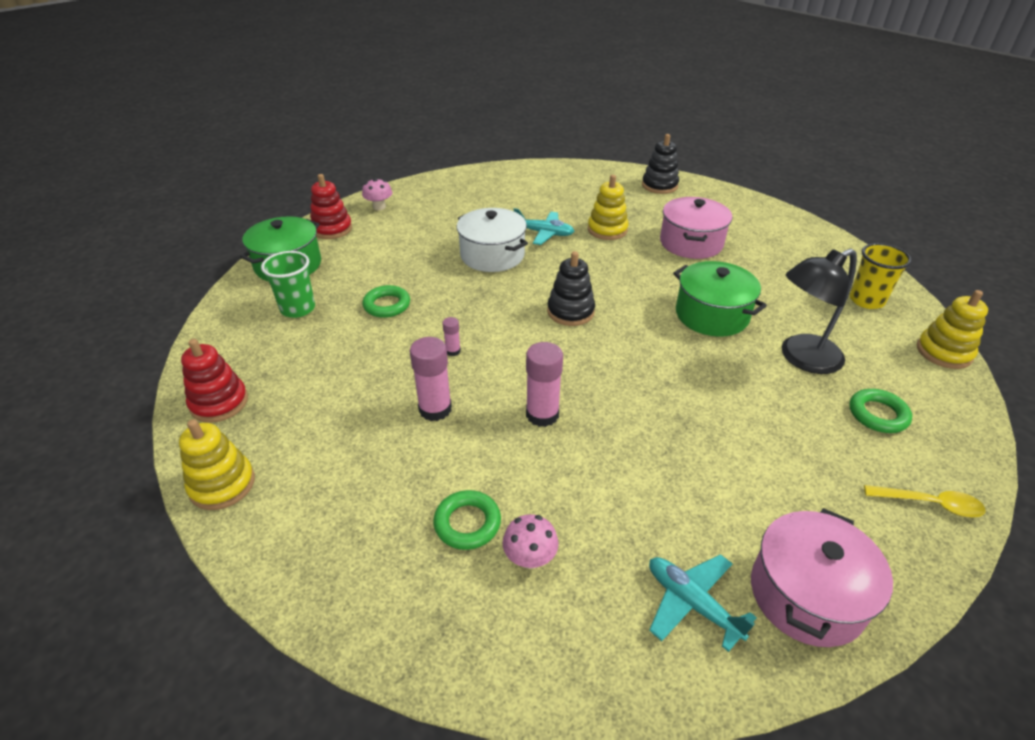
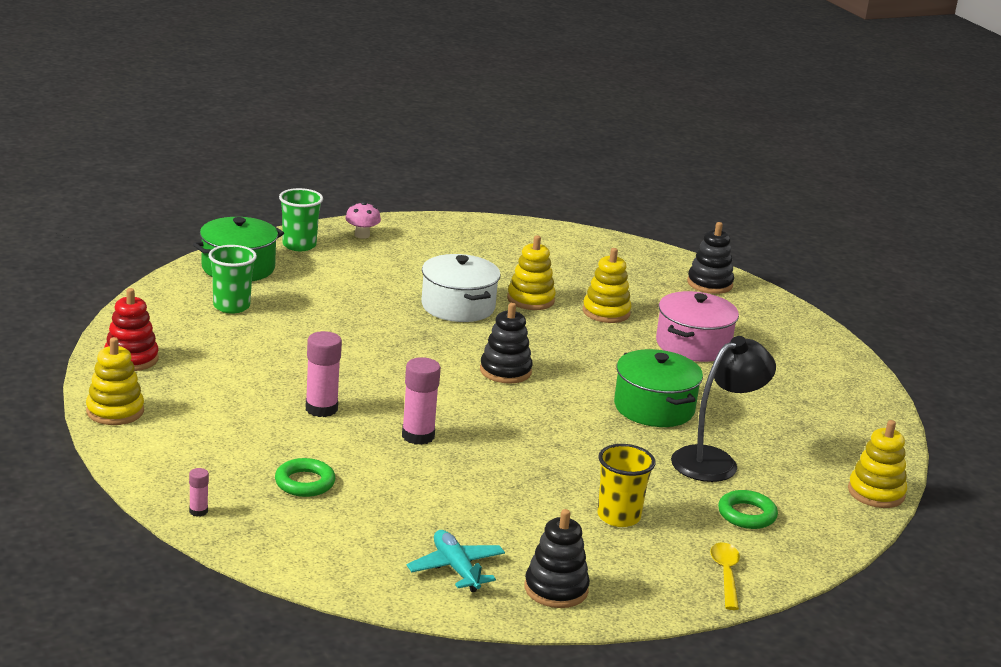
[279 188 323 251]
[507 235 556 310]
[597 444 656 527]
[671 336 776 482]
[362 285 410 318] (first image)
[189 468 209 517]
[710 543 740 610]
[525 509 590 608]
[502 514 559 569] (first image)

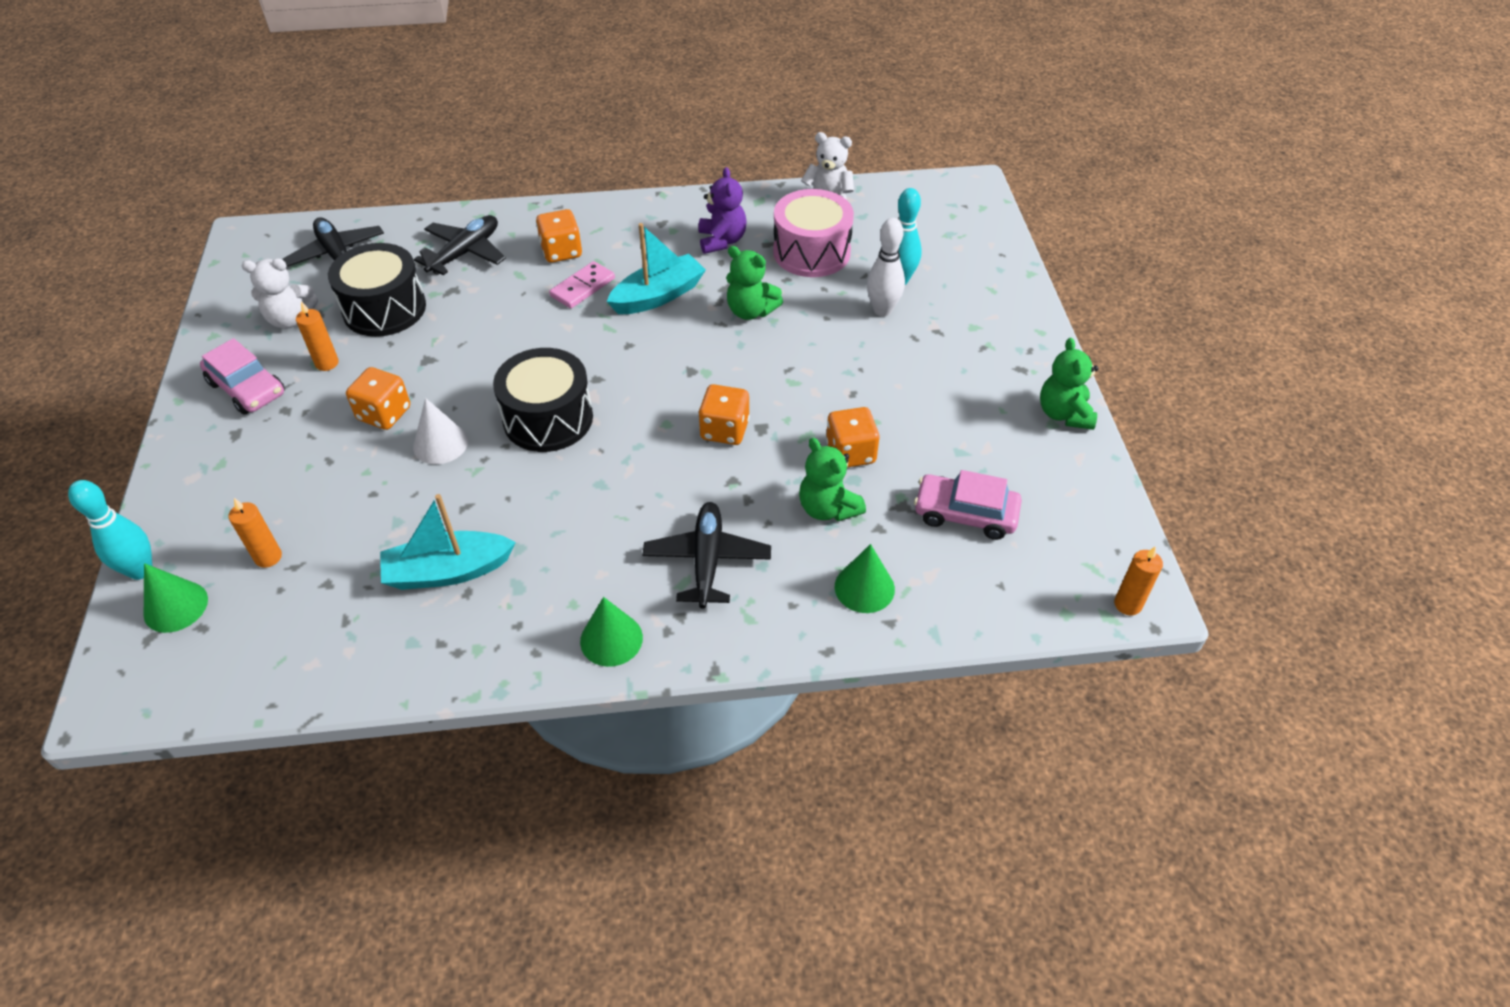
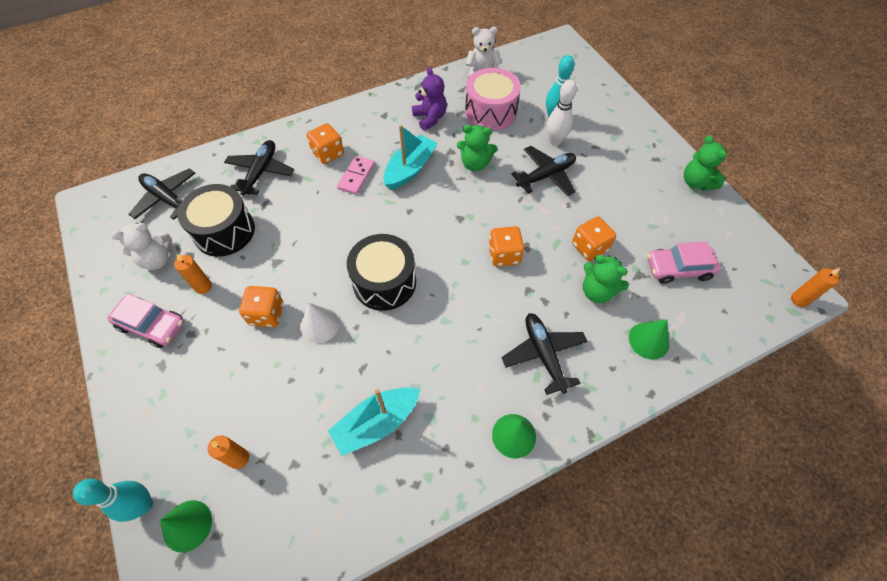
[511 146 576 196]

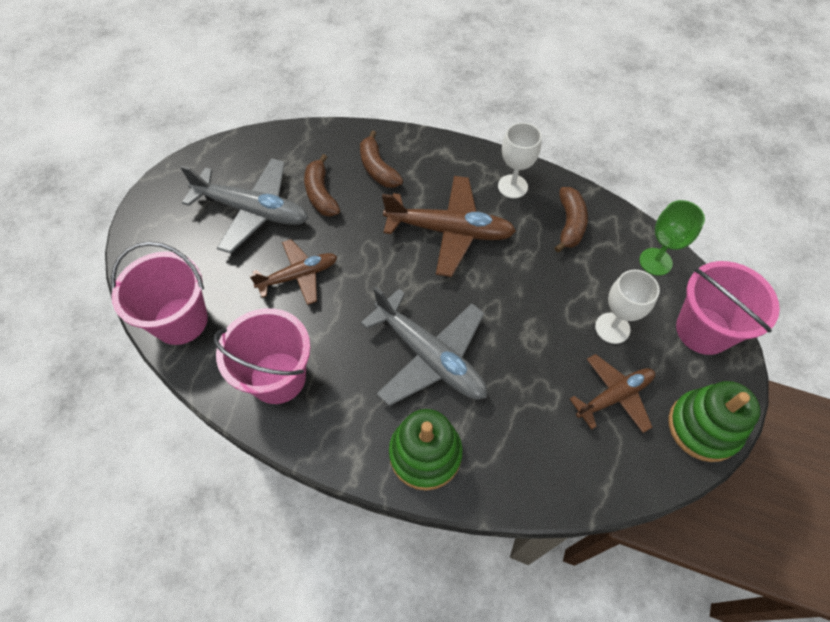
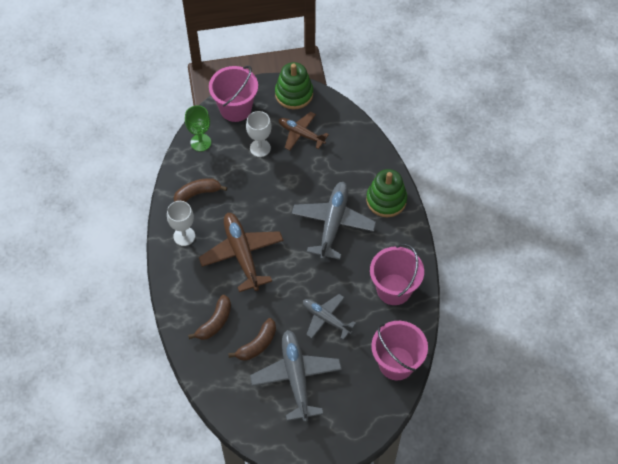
[303 294 356 340]

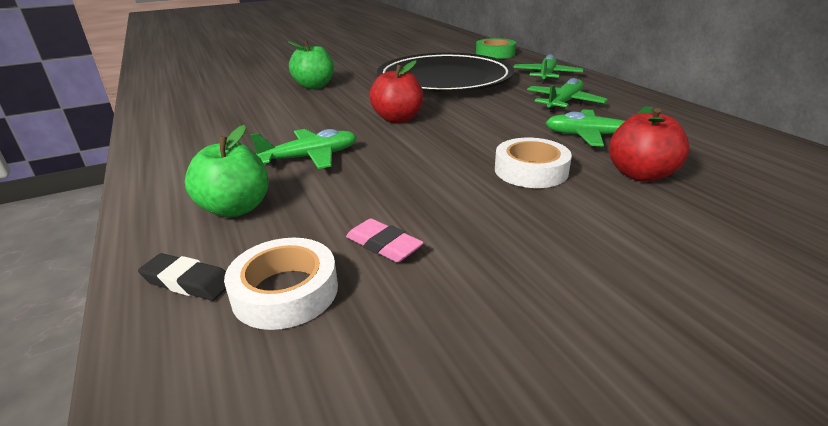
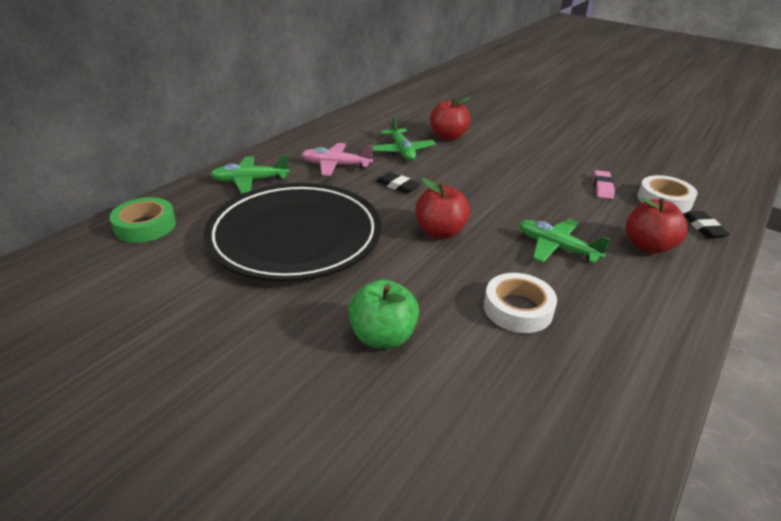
[301 143 373 176]
[626 197 688 254]
[484 273 557 333]
[376 172 420 194]

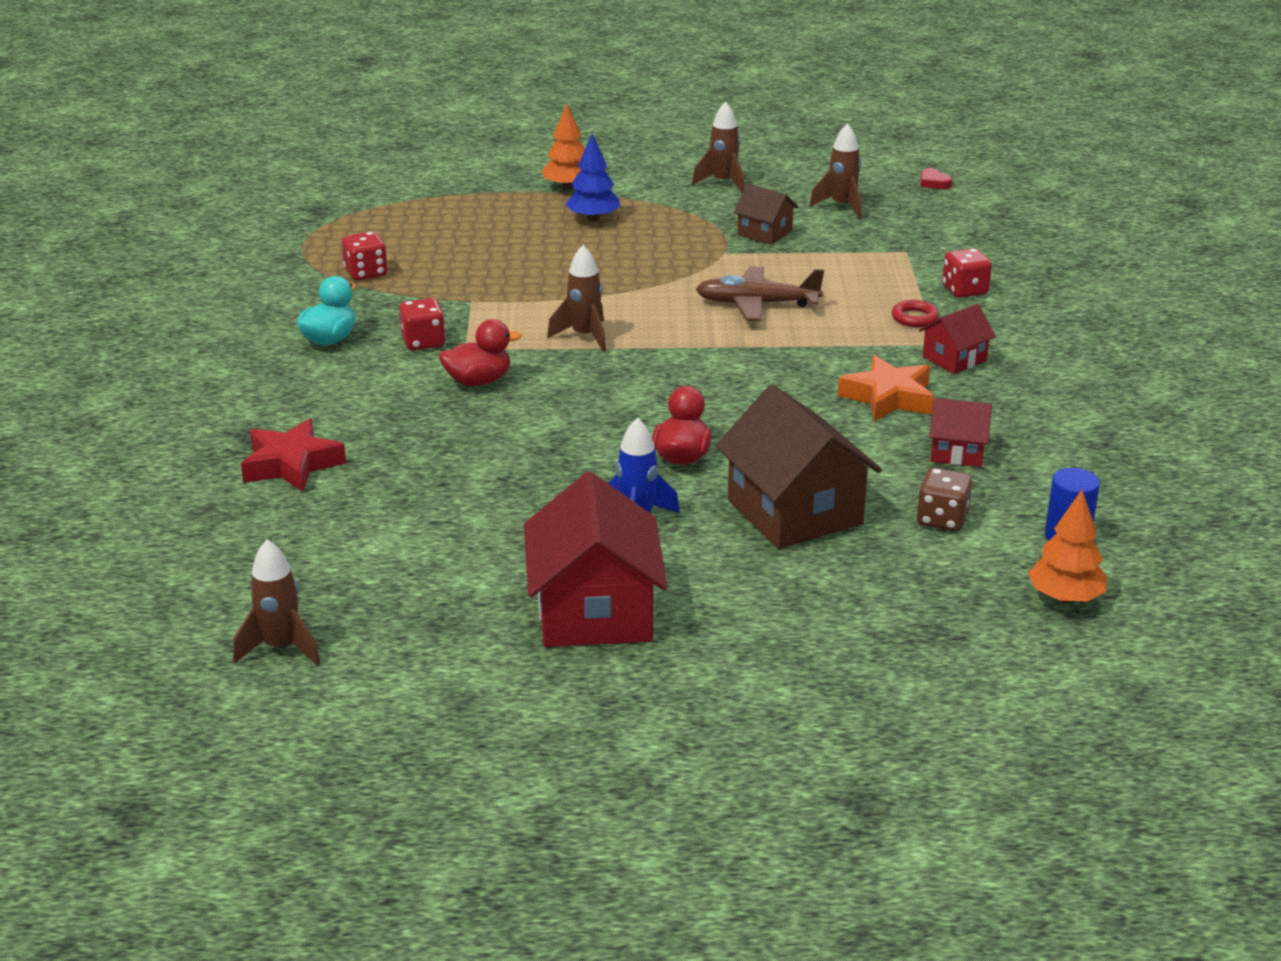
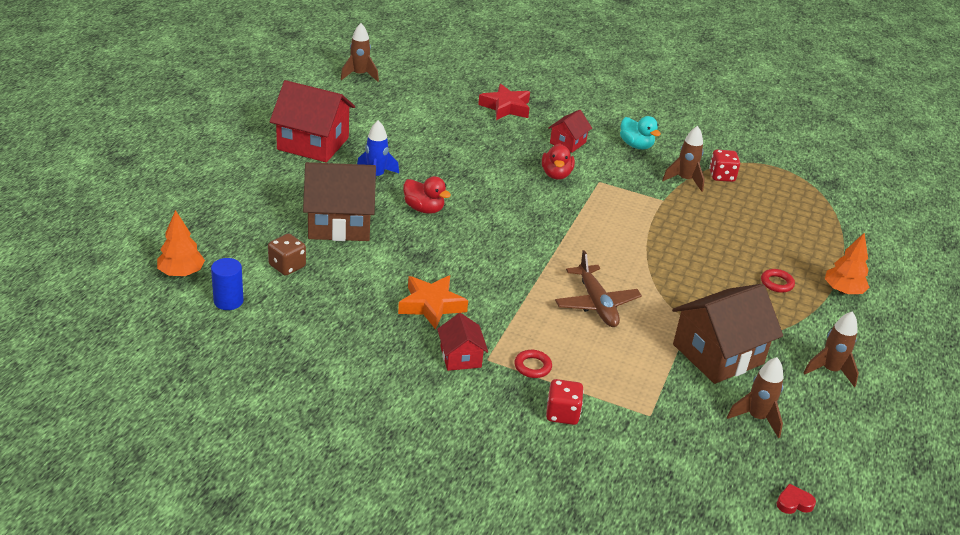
[761 269 795 293]
[672 284 783 384]
[662 126 705 192]
[555 250 642 327]
[399 298 446 350] (first image)
[548 110 592 153]

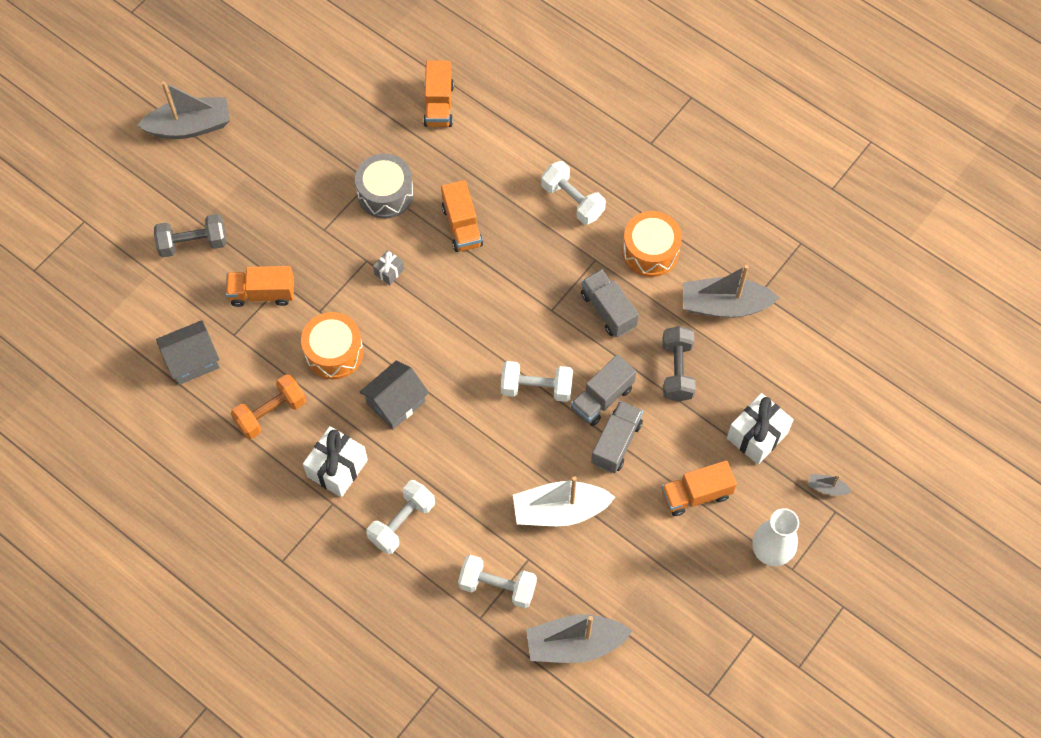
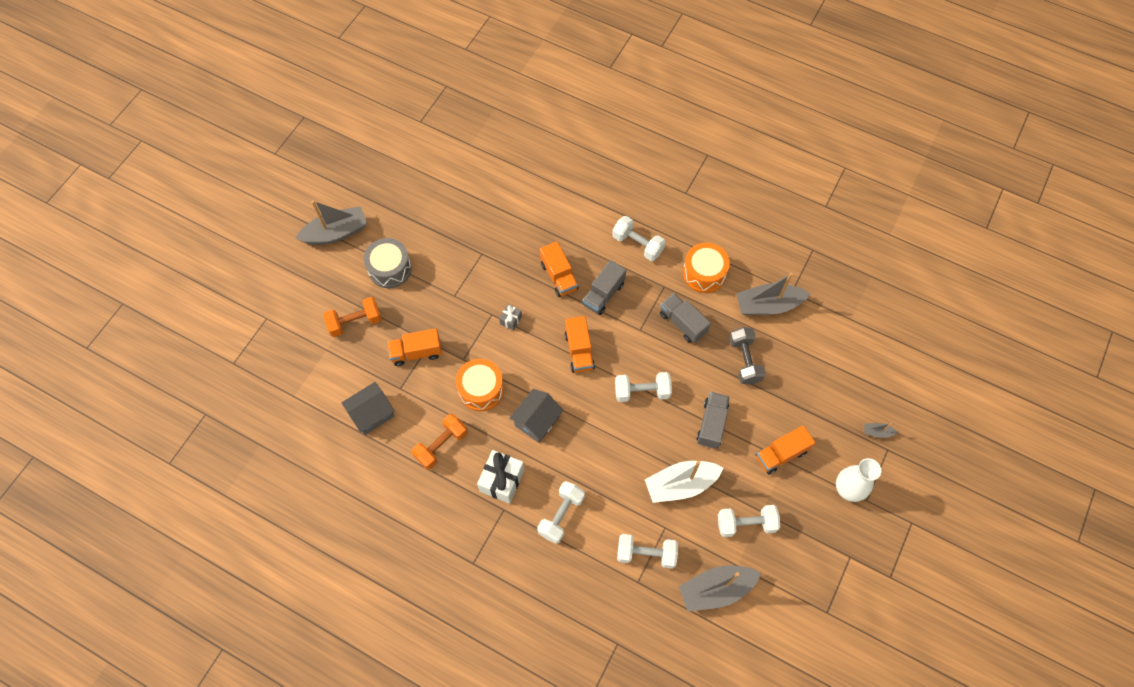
[565 316 595 373]
[364 238 412 288]
[324 297 382 337]
[582 260 626 315]
[727 393 794 465] (first image)
[718 505 780 537]

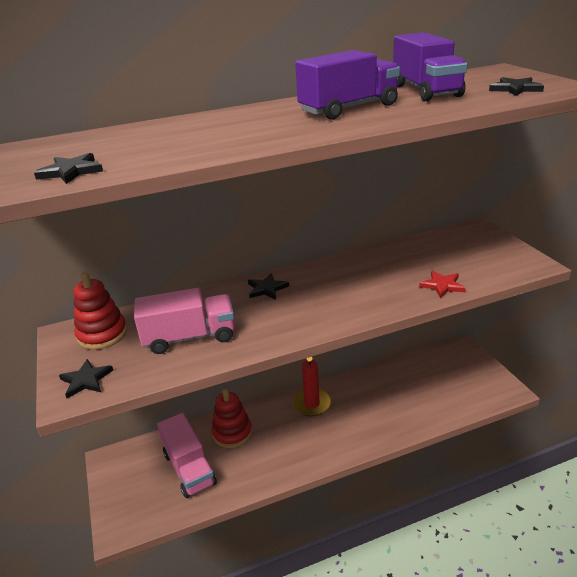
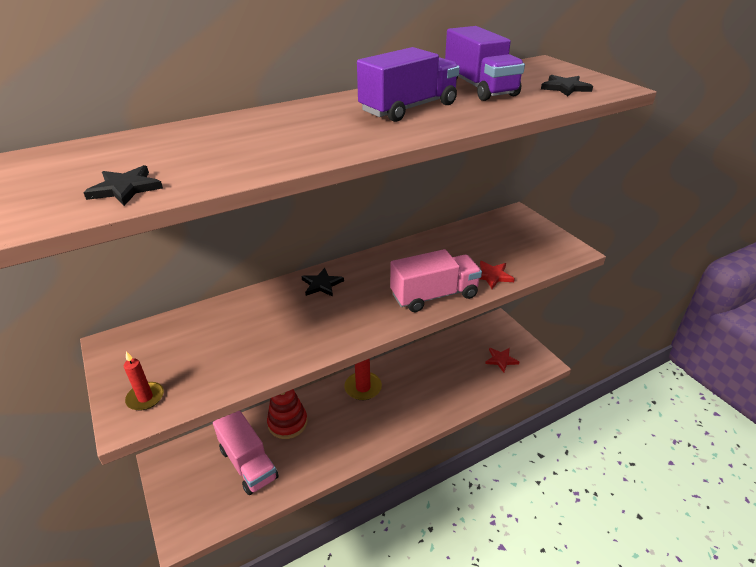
[73 272 127 350] (first image)
[390 249 482 312]
[124 351 164 411]
[485 348 519 373]

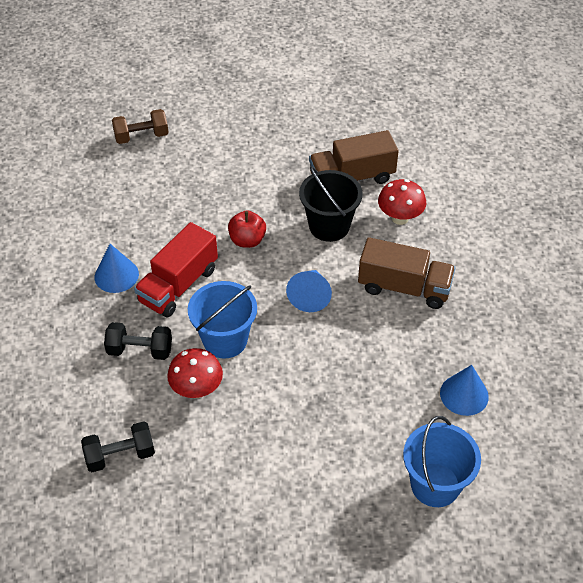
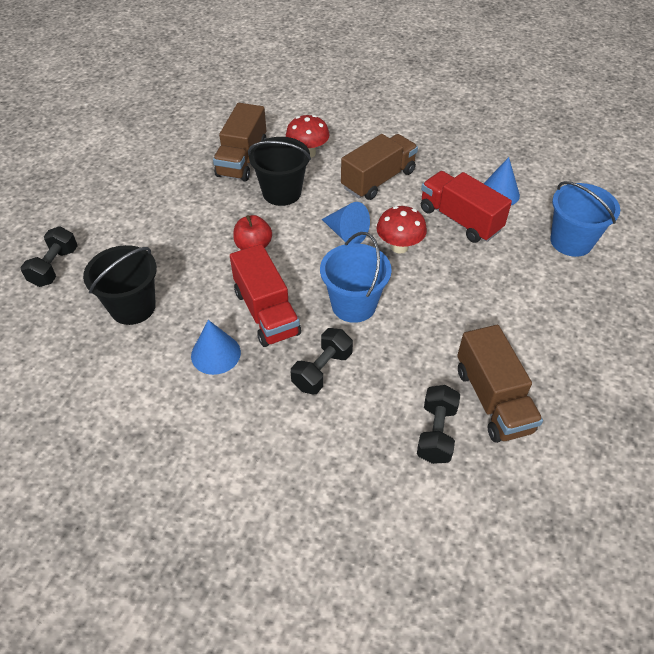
[20 226 78 287]
[377 206 427 254]
[421 171 512 243]
[83 245 157 325]
[457 325 543 443]

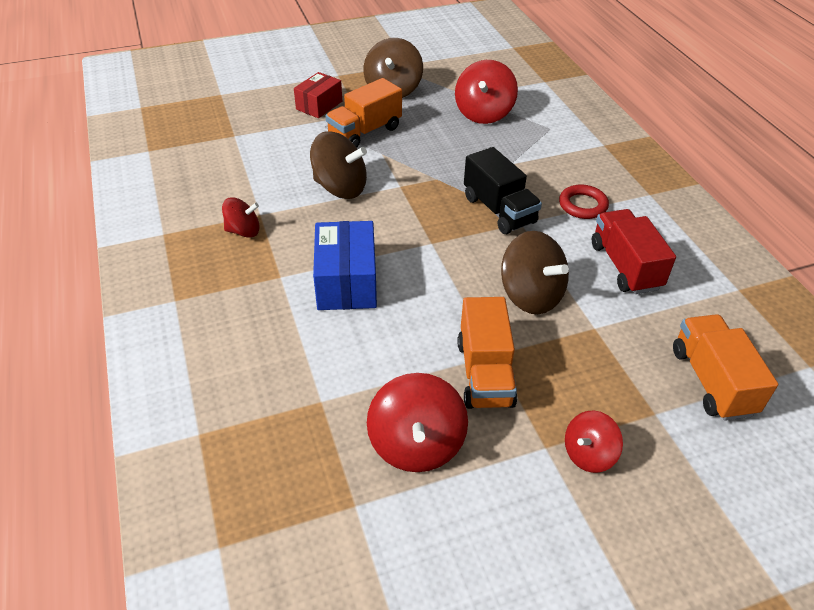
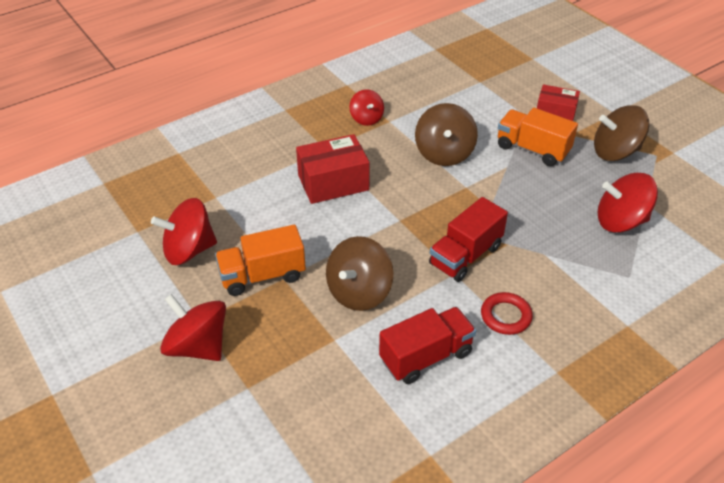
[429 197 508 282]
[296 134 370 204]
[673 314 778 421] (first image)
[160 294 226 361]

